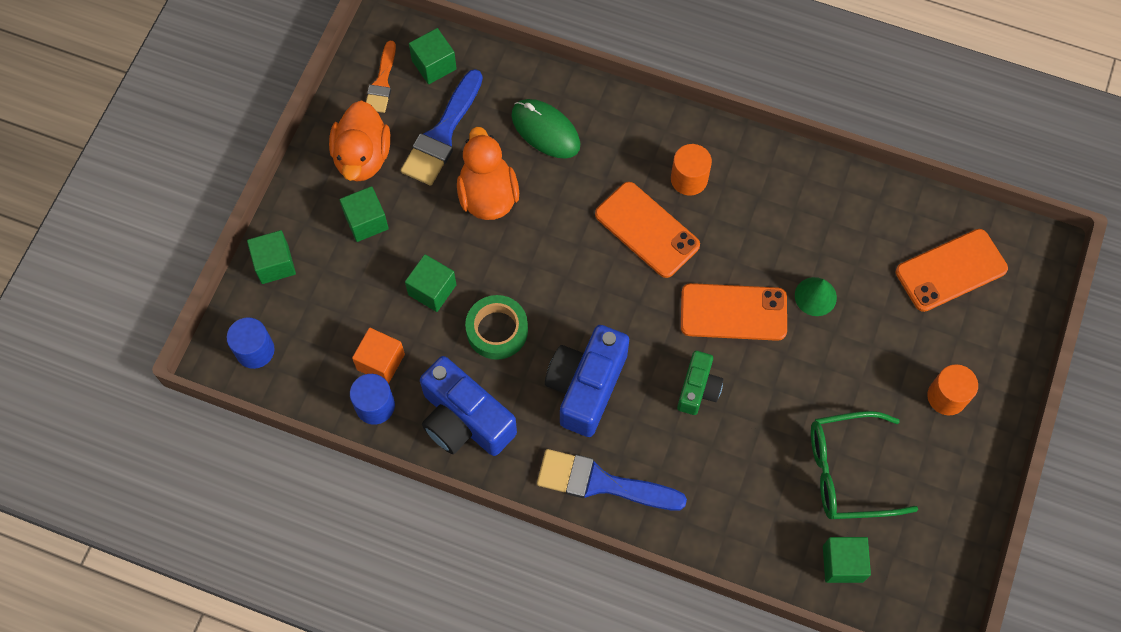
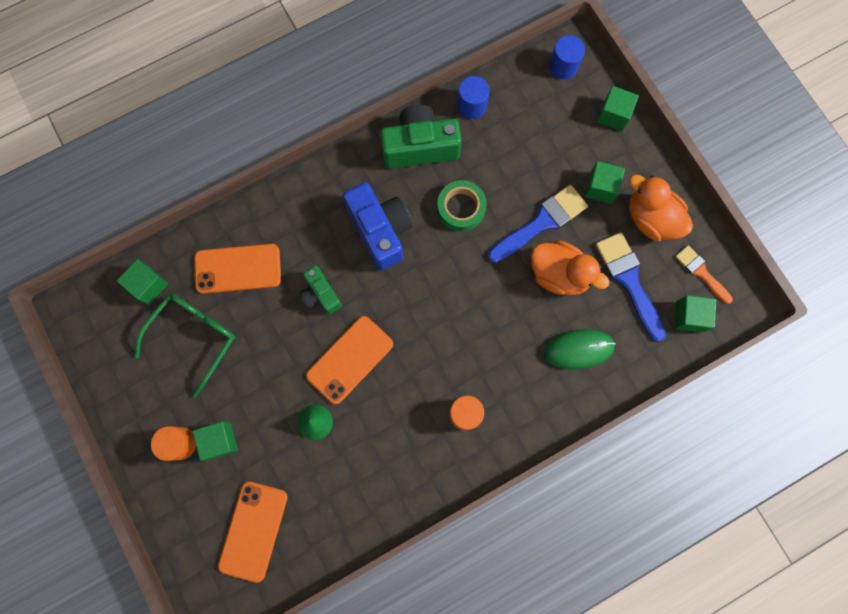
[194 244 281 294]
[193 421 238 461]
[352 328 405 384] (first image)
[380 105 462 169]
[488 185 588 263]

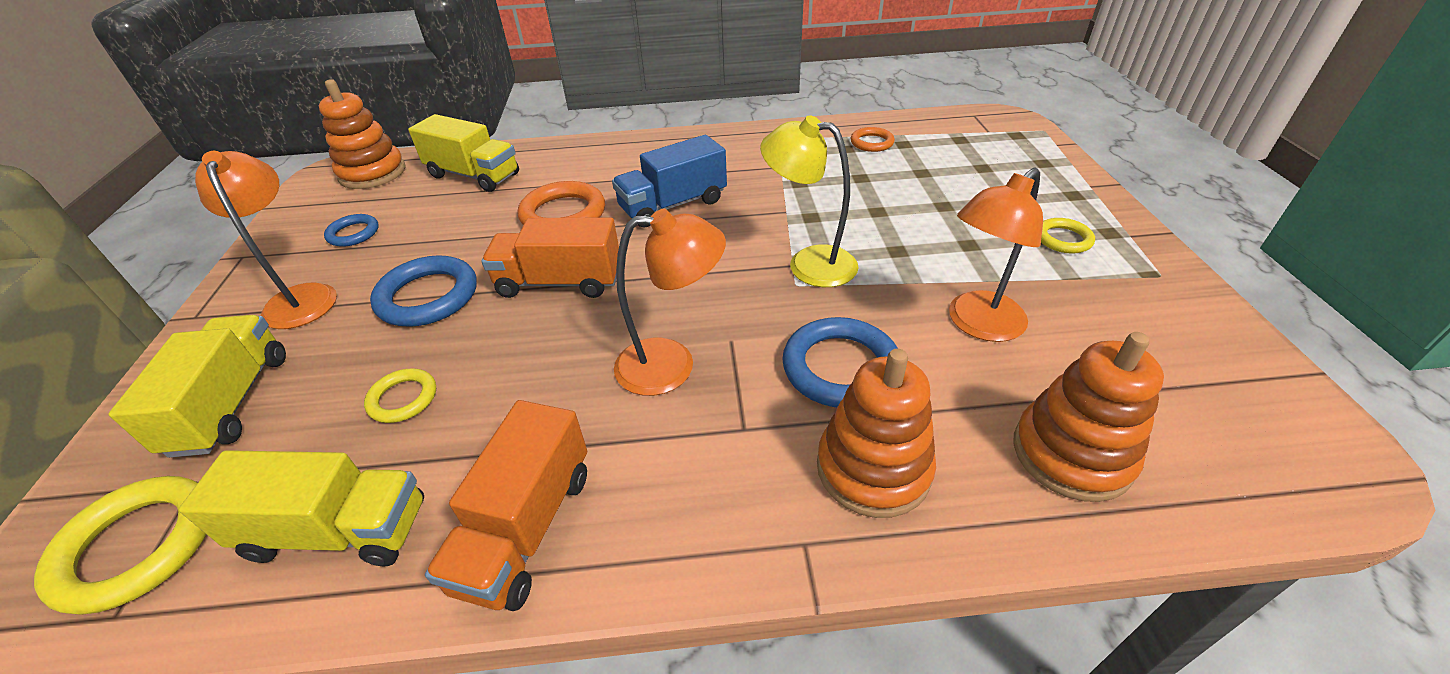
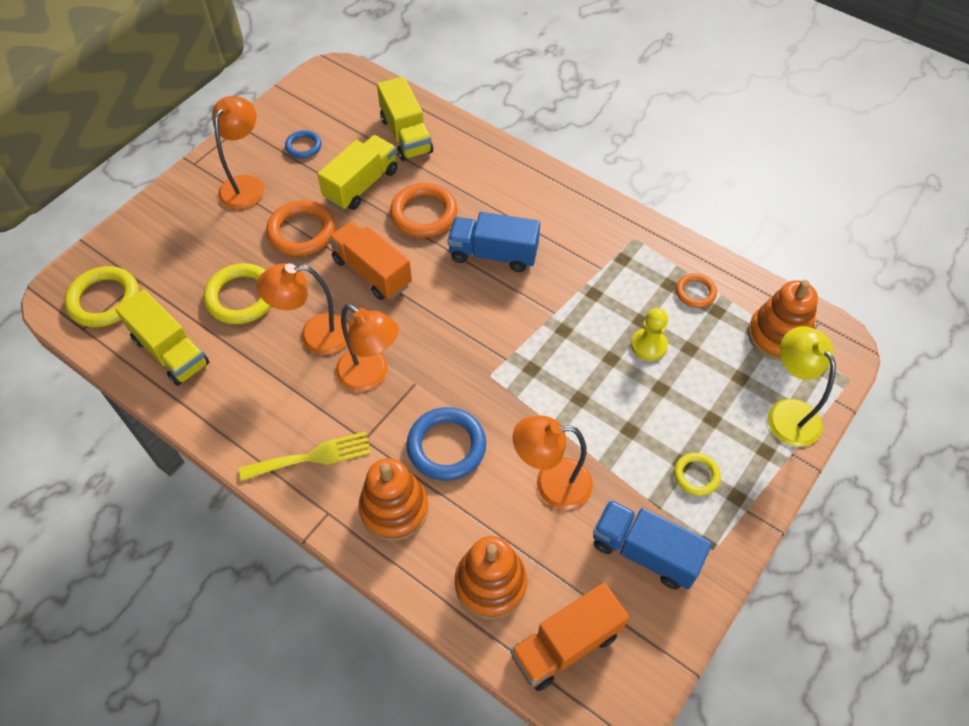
[748 280 818 361]
[768 326 836 447]
[266 200 335 256]
[317 135 398 210]
[204 263 271 324]
[510 583 629 691]
[256 263 350 355]
[631 308 668 361]
[239 431 371 481]
[593 500 712 589]

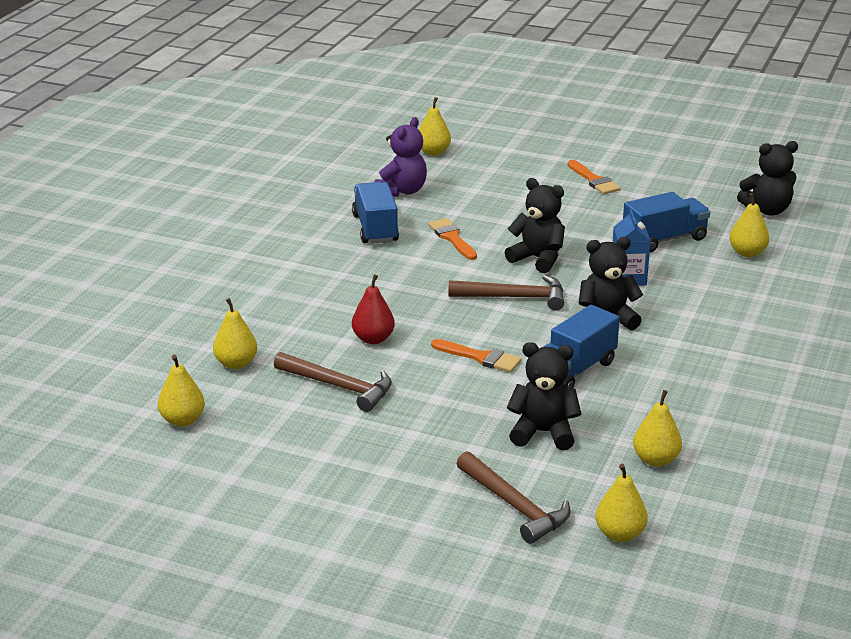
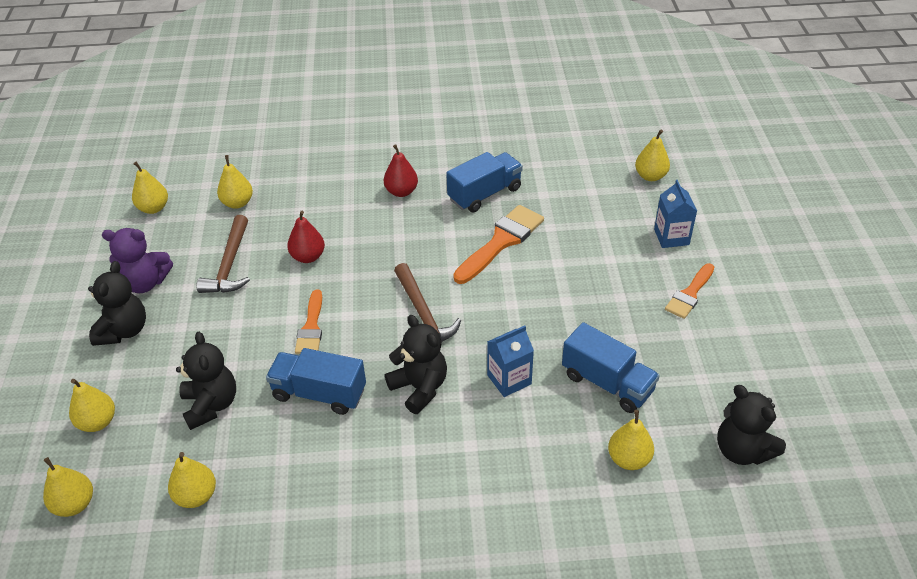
[102 228 173 293]
[88 261 146 346]
[453 205 544 284]
[69 379 115 432]
[384 144 418 197]
[654 180 697 248]

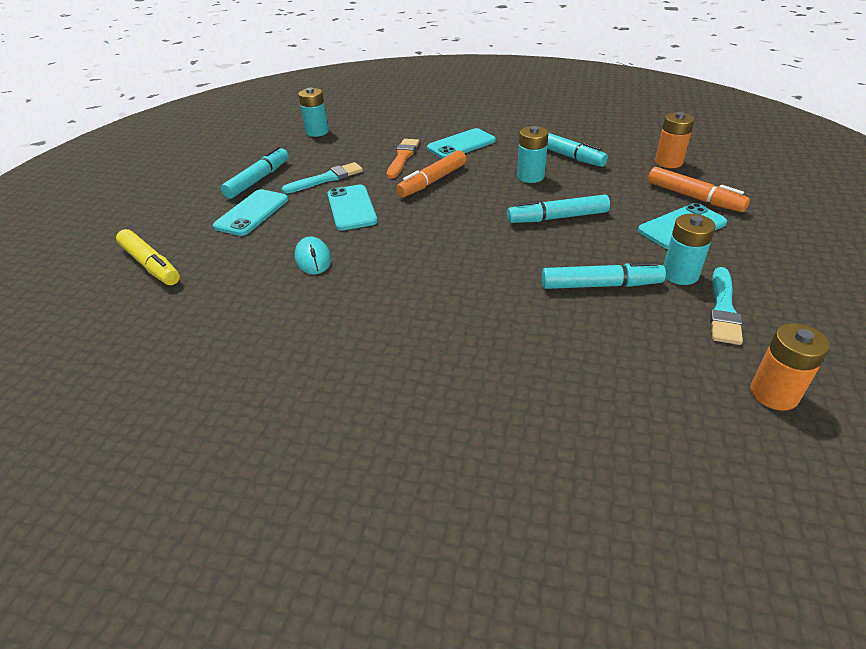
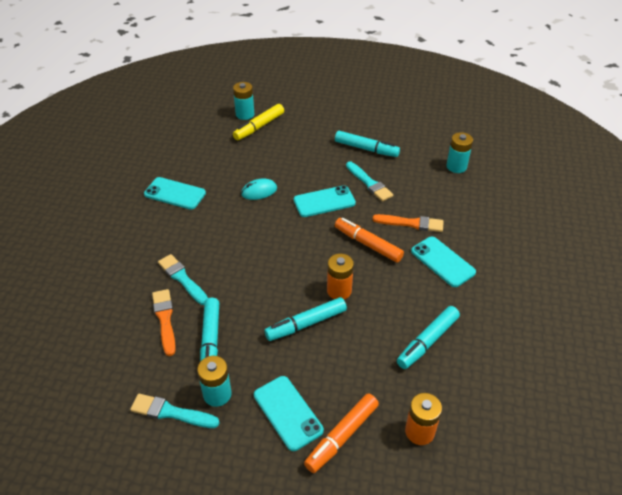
[233 82 254 120]
[144 177 206 210]
[264 297 347 341]
[327 254 354 300]
[158 254 208 305]
[152 289 176 356]

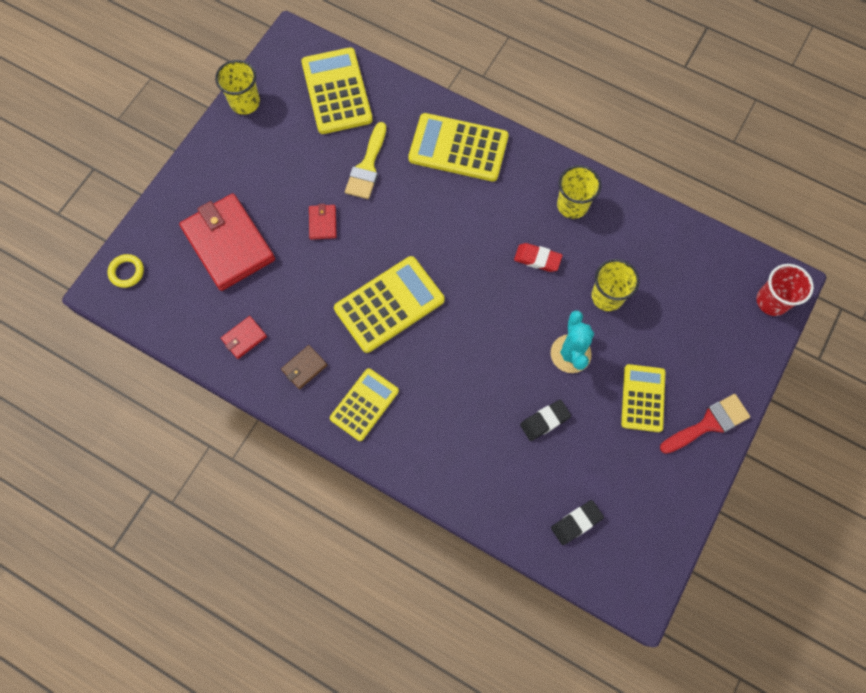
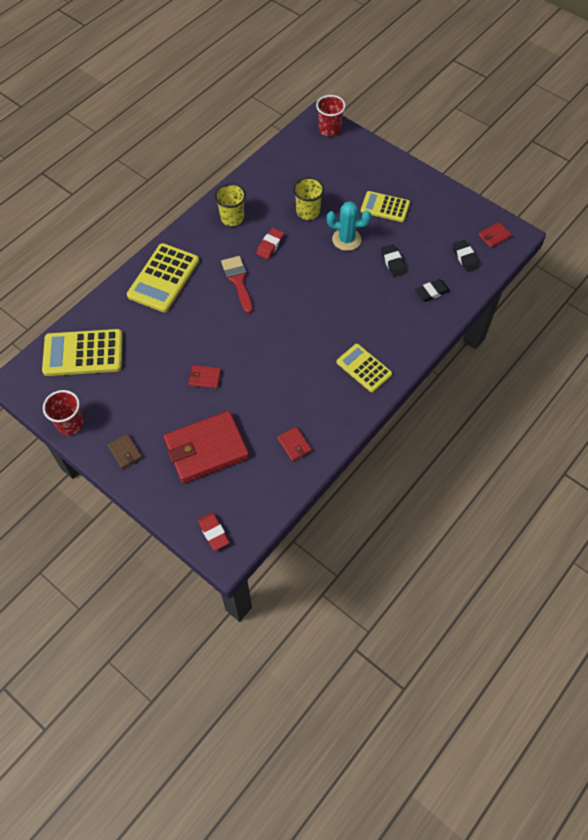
[43 390 84 435]
[345 122 386 199] (first image)
[198 513 229 551]
[334 256 444 353] (first image)
[108 434 142 469]
[221 256 253 314]
[479 222 512 248]
[415 279 450 302]

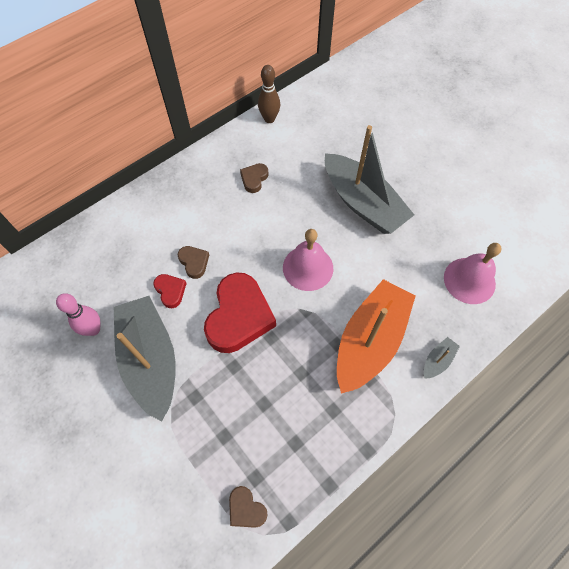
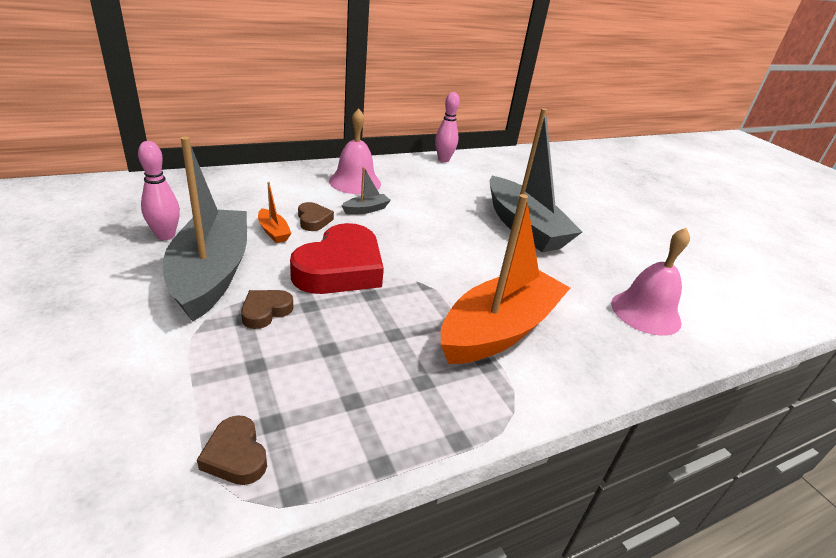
[435 92 460 162]
[241 290 293 329]
[329 108 381 194]
[258 182 291 243]
[341 167 391 215]

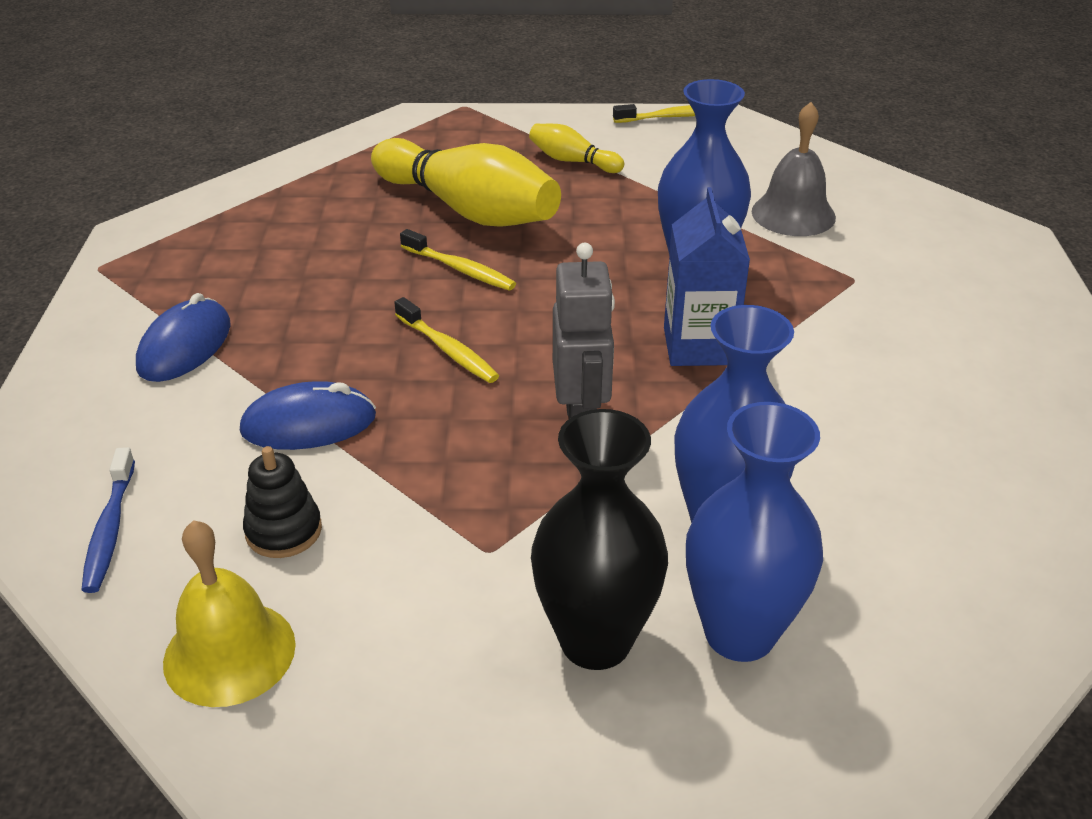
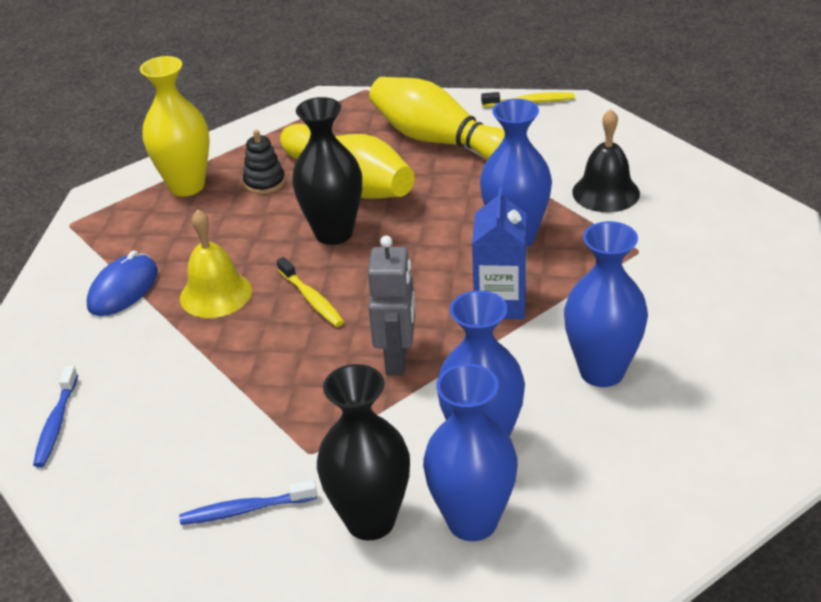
[572 109 640 212]
[369 77 505 160]
[292 97 362 245]
[240 381 376 450] (first image)
[243 130 285 194]
[180 210 252 318]
[140 56 210 196]
[564 221 648 387]
[179 480 317 525]

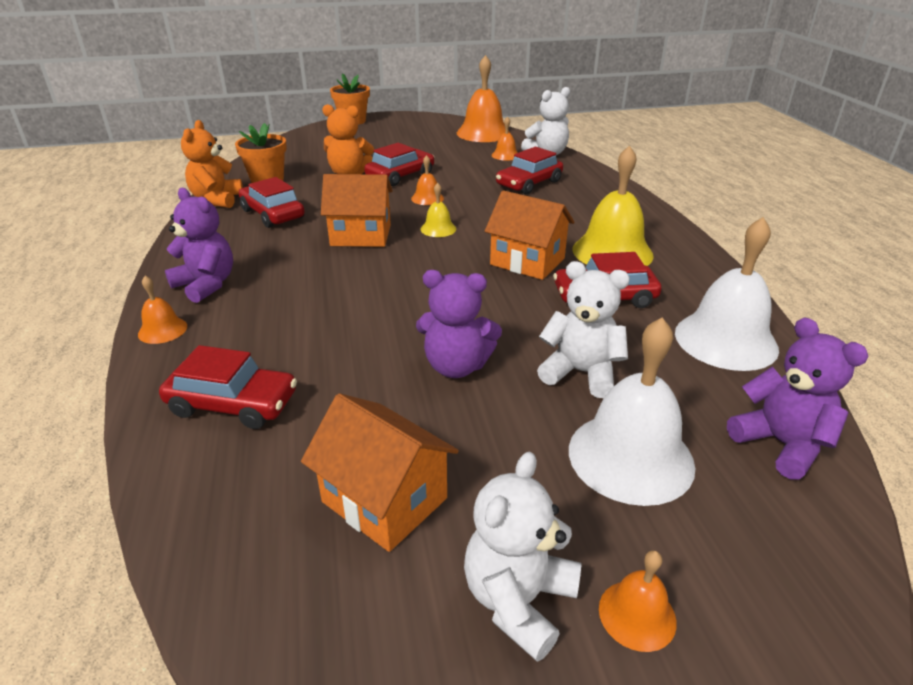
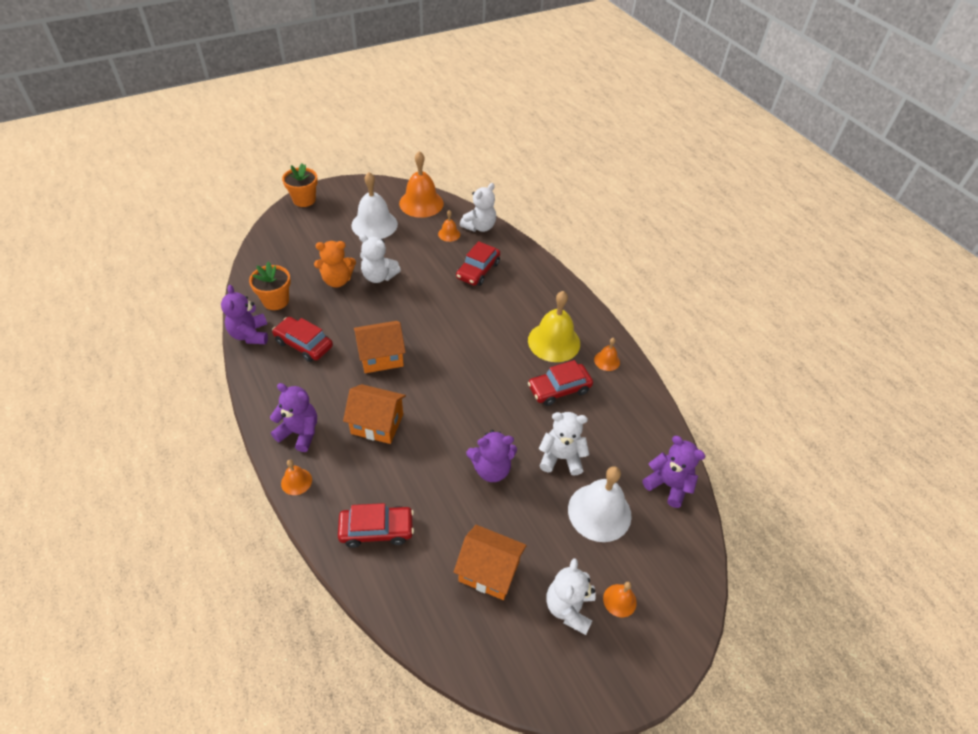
[221 285 268 344]
[359 234 401 283]
[594 338 620 371]
[421 183 456 237] (first image)
[343 384 406 444]
[351 172 398 239]

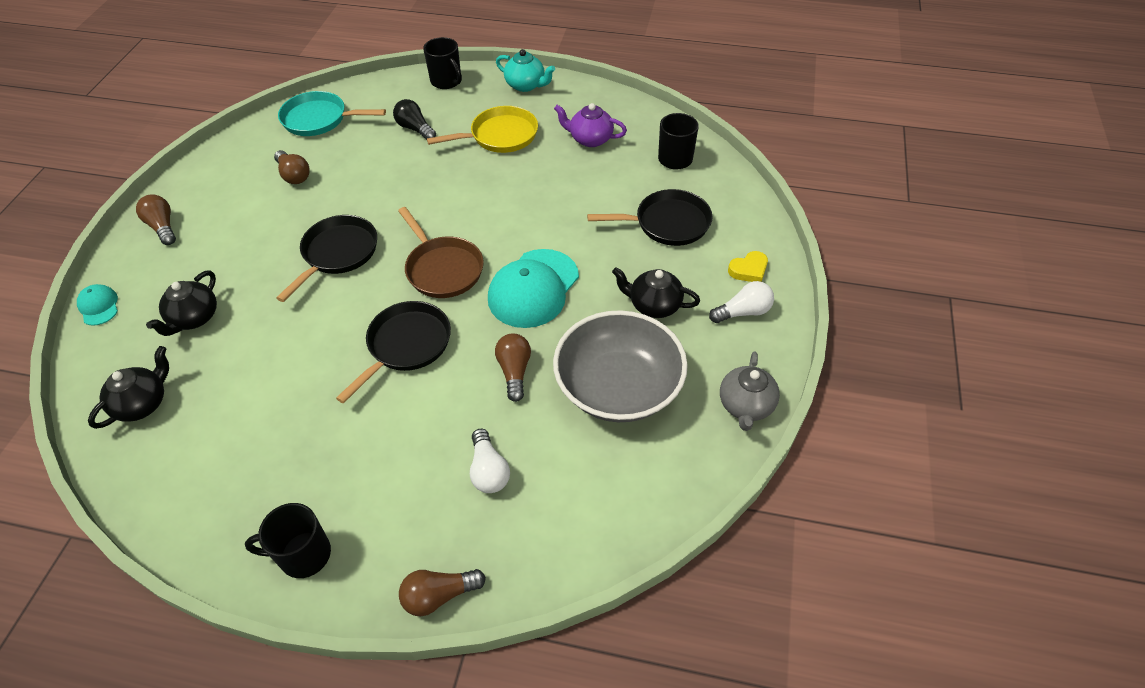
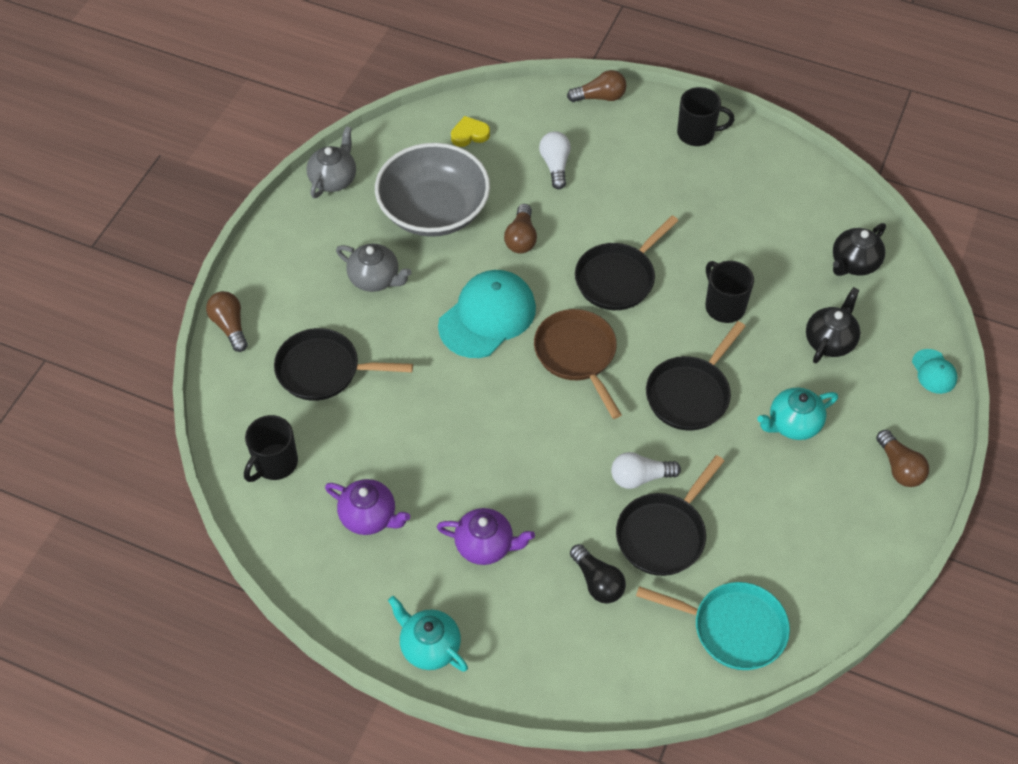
[705 261 754 323]
[437 508 535 565]
[206 291 248 352]
[451 116 490 147]
[336 244 412 292]
[611 452 681 489]
[757 388 838 440]
[616 455 724 576]

